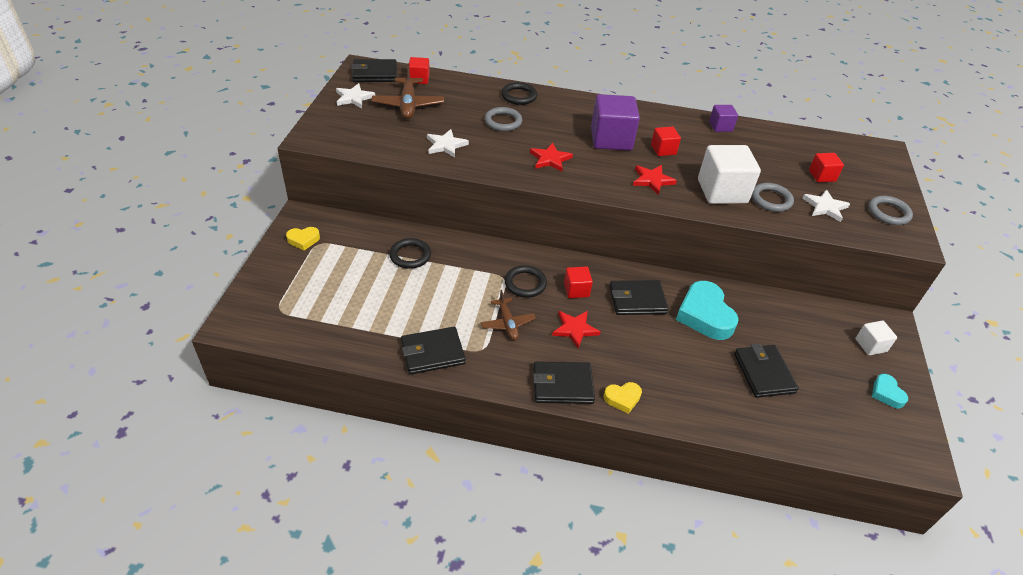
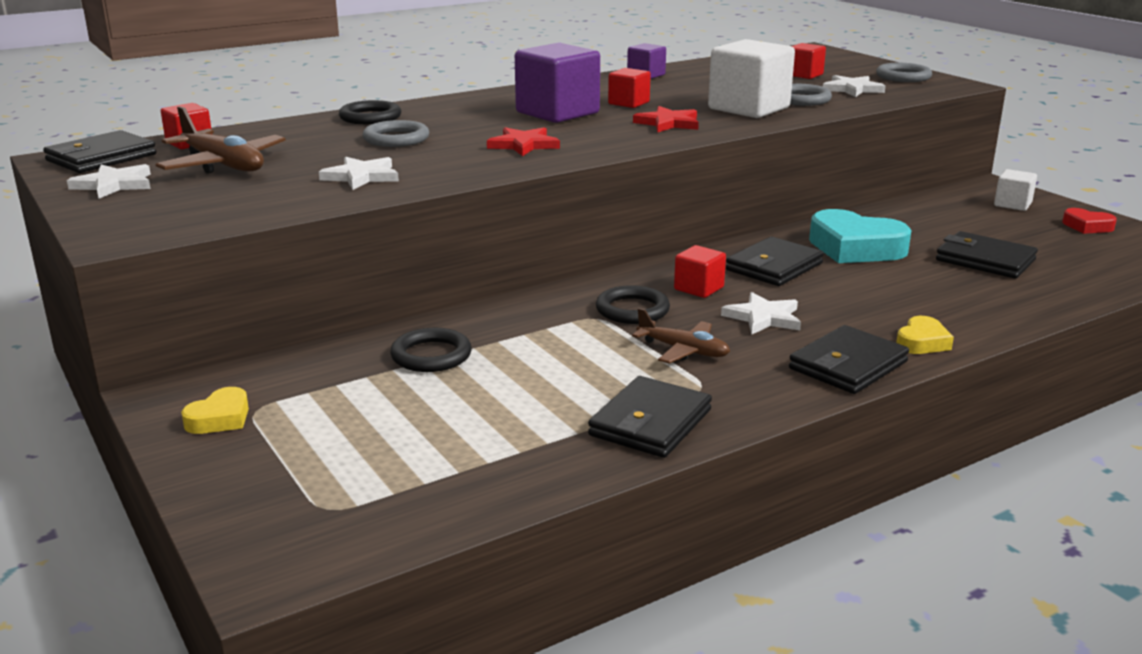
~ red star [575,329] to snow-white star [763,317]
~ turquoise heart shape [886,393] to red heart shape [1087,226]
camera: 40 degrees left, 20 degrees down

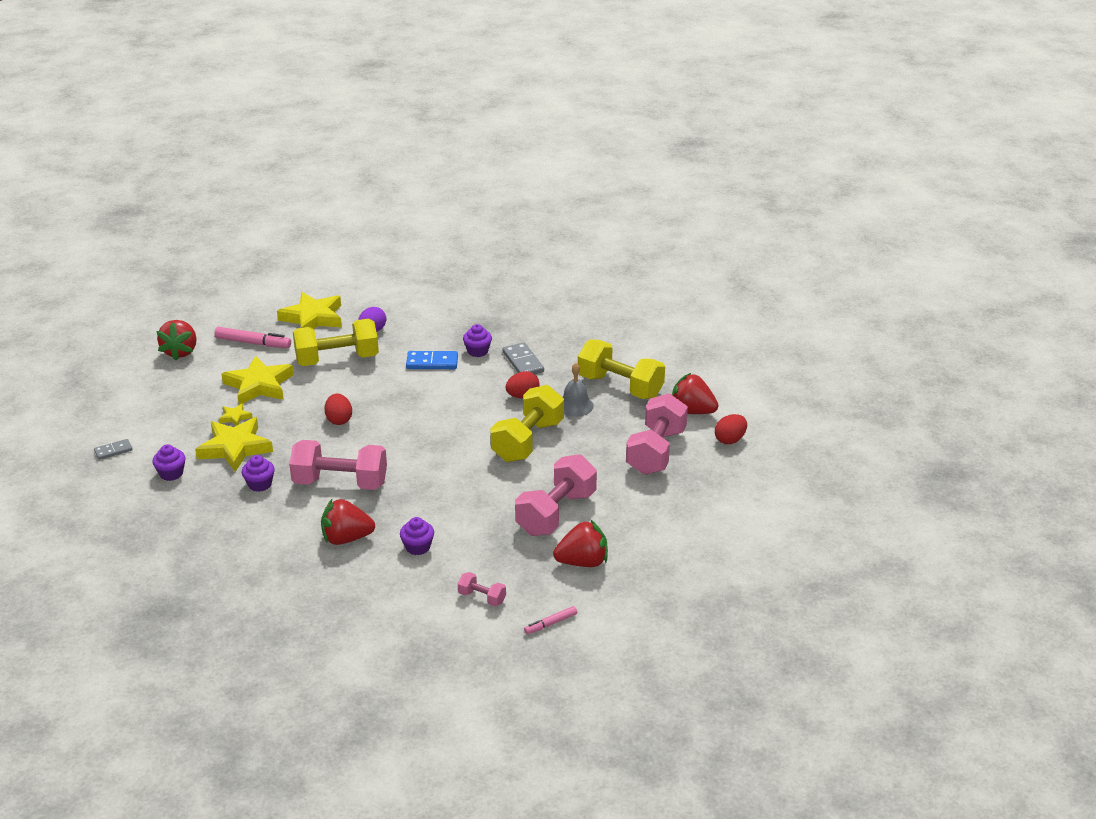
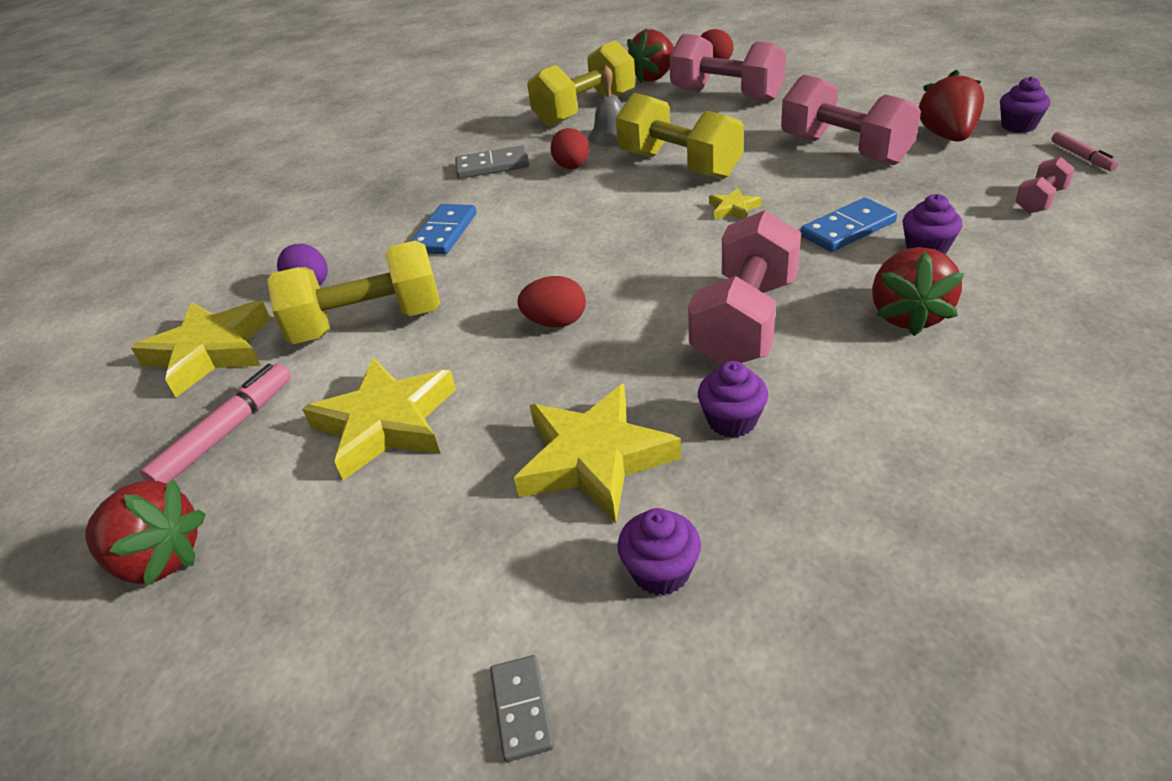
~ golden star [235,417] to [733,209]
~ golden hand weight [337,359] = [368,324] 75 degrees clockwise
~ violet cupcake [477,351] to [1018,126]
+ cobalt domino [847,229]
camera: 70 degrees left, 5 degrees up

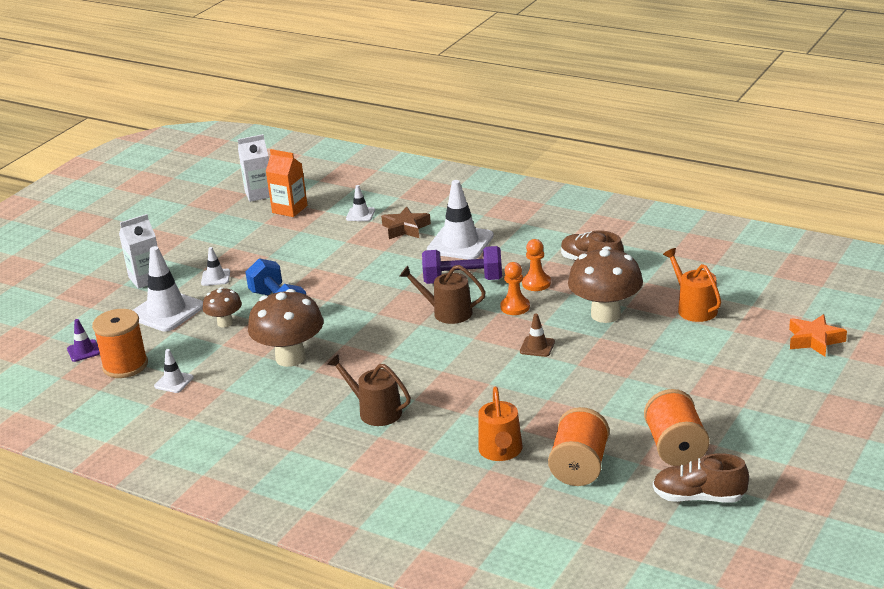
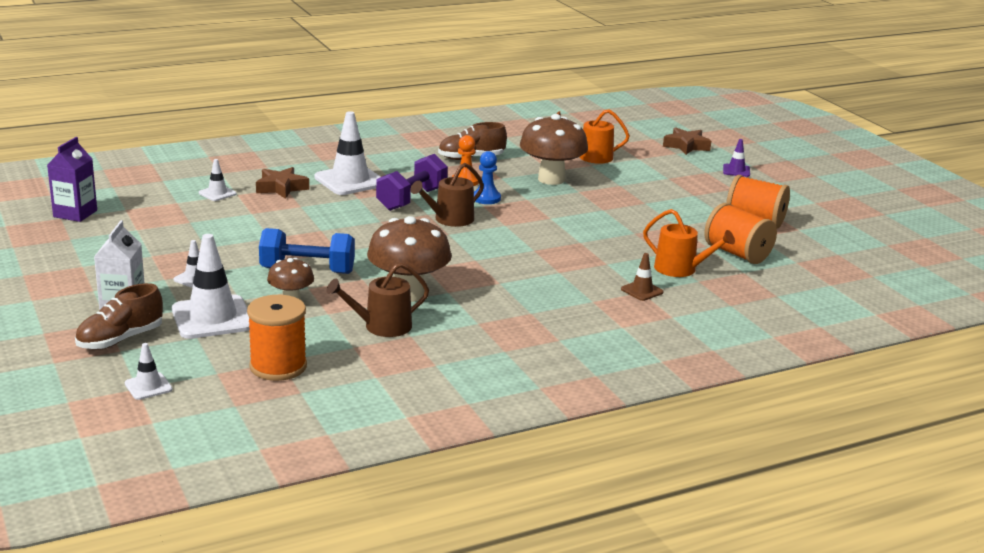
~ violet road cone [84,351] to [736,171]
~ snow-white road cone [174,382] to [148,386]
~ snow-white milk carton [259,194] to violet milk carton [75,214]
- orange milk carton [289,209]
~ brown watering pot [375,411] to [382,326]
~ orange chess pawn [515,307] to cobalt chess pawn [486,198]
~ brown road cone [537,347] to [642,291]
~ brown sneaker [699,497] to [120,340]
~ orange star [814,340] to brown star [686,146]
camera: 60 degrees left, 5 degrees down

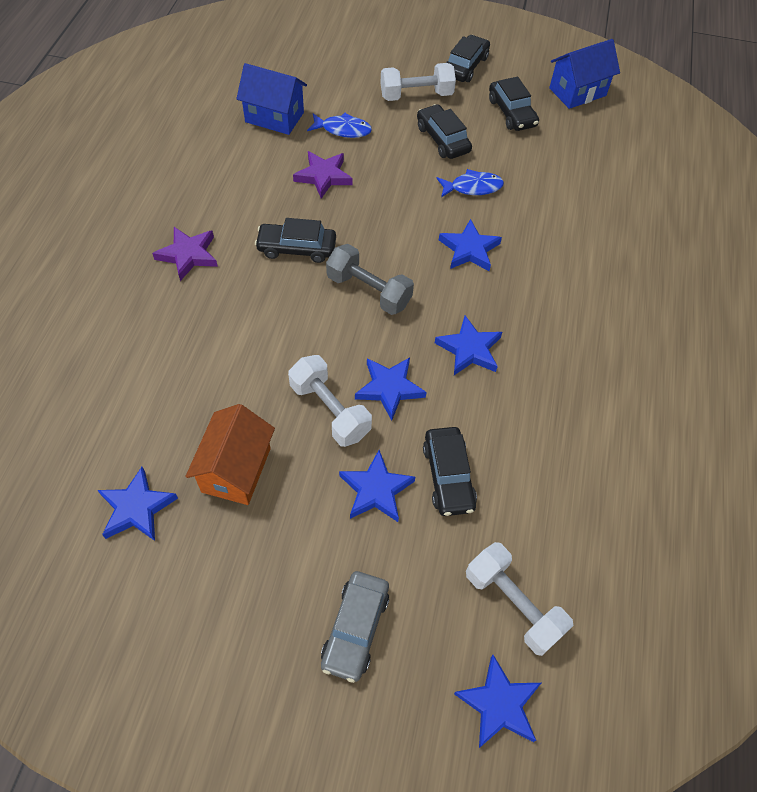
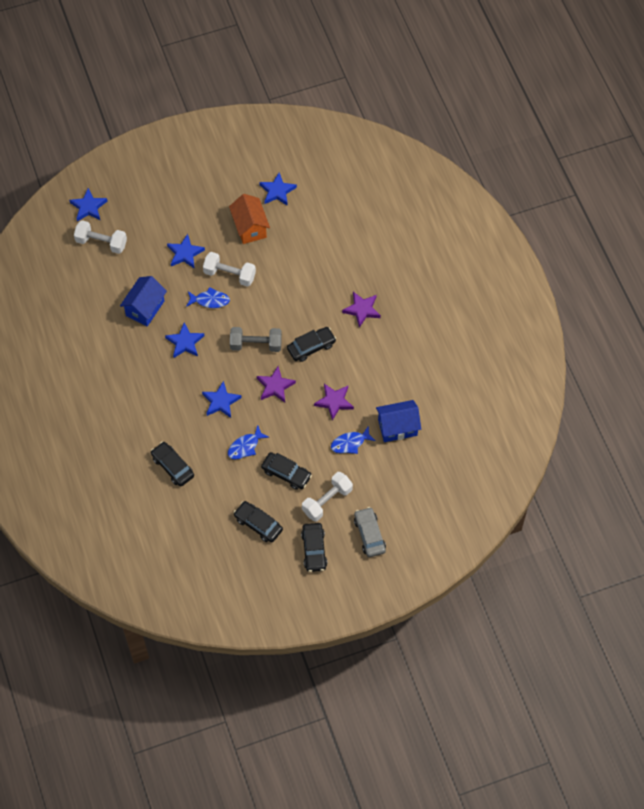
~ gray automobile [355,628] to [369,535]
~ cobalt star [389,388] to cobalt fish [210,300]
~ black automobile [448,476] to [173,466]
~ cobalt toy house [577,92] to [145,308]
+ violet star [275,386]
camera: 150 degrees right, 5 degrees up

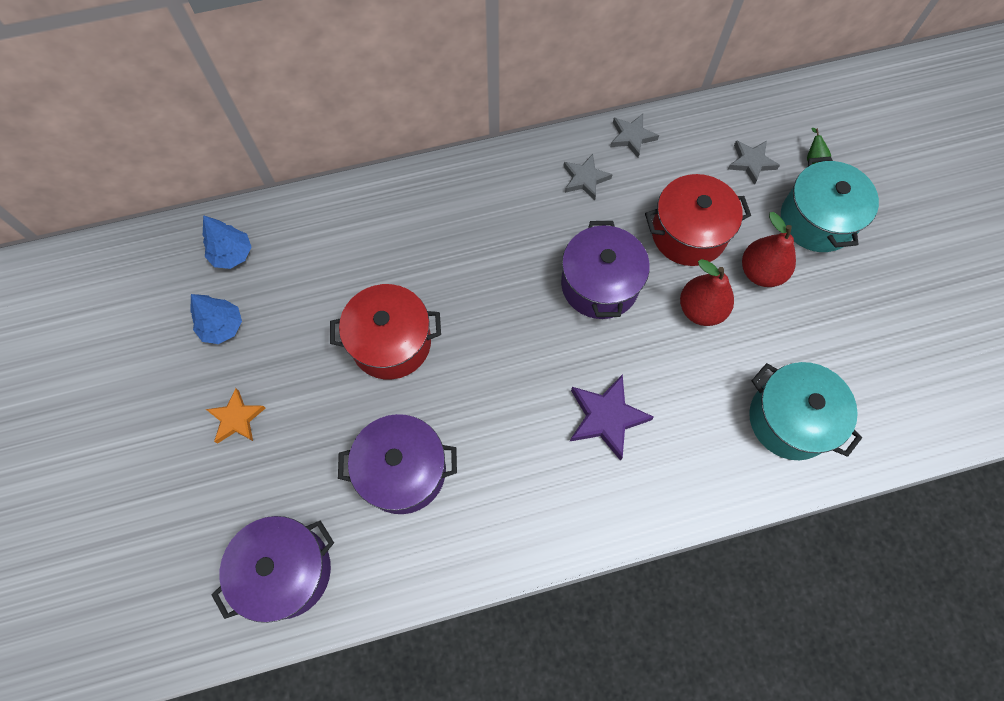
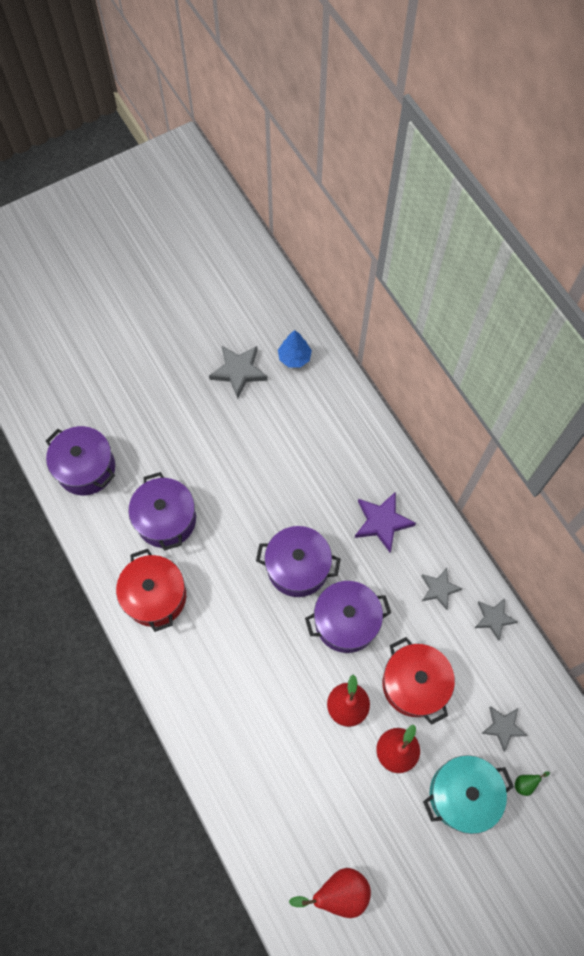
~ cobalt tree [222,327] to gray star [238,371]
- orange star [236,418]
~ red pot [391,342] to [155,596]
~ violet star [606,417] to [382,522]
- turquoise pot [790,419]
+ violet pot [298,567]
+ red pear fruit [339,892]
camera: 75 degrees right, 0 degrees up

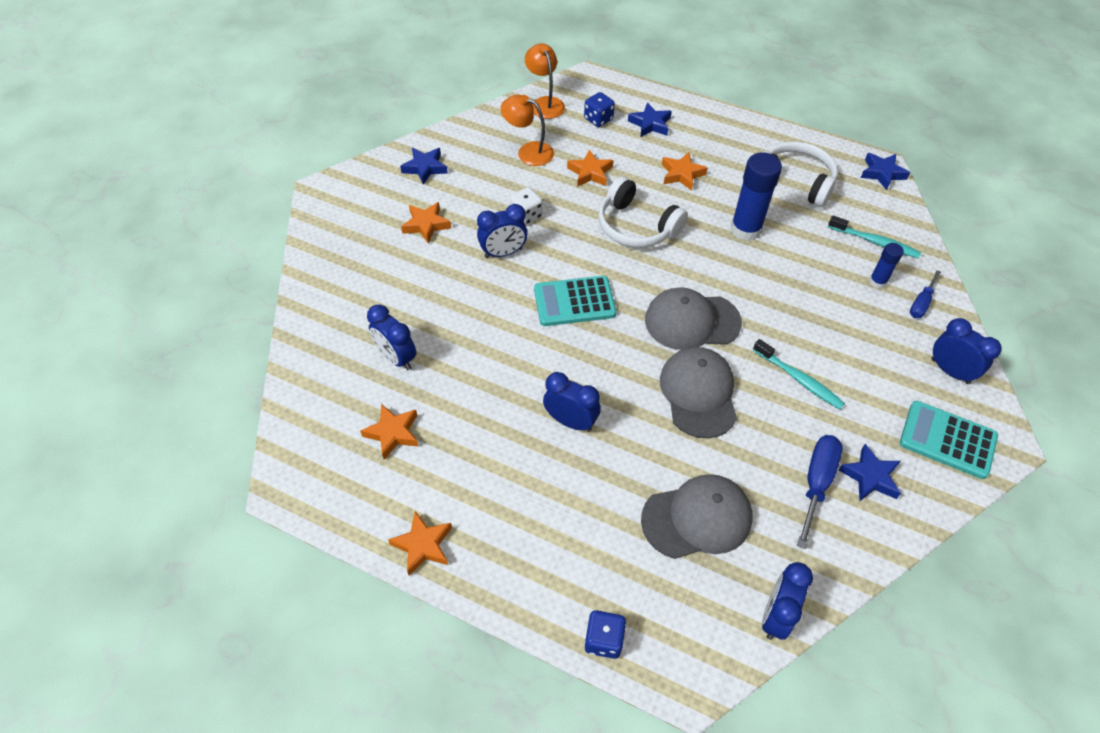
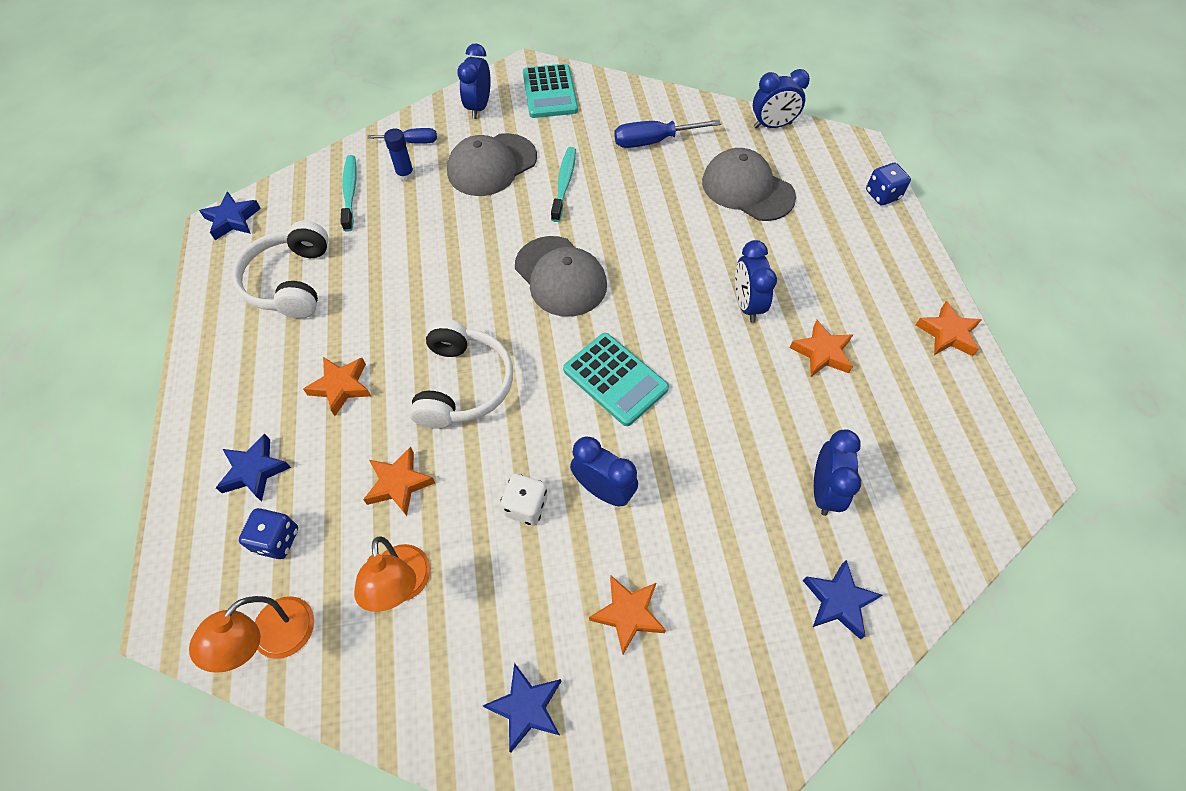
~ orange star [393,433] to [822,353]
~ gray cap [698,393] to [492,165]
- cobalt glue stick [745,229]
~ cobalt star [870,477] to [838,601]
camera: 125 degrees left, 5 degrees up

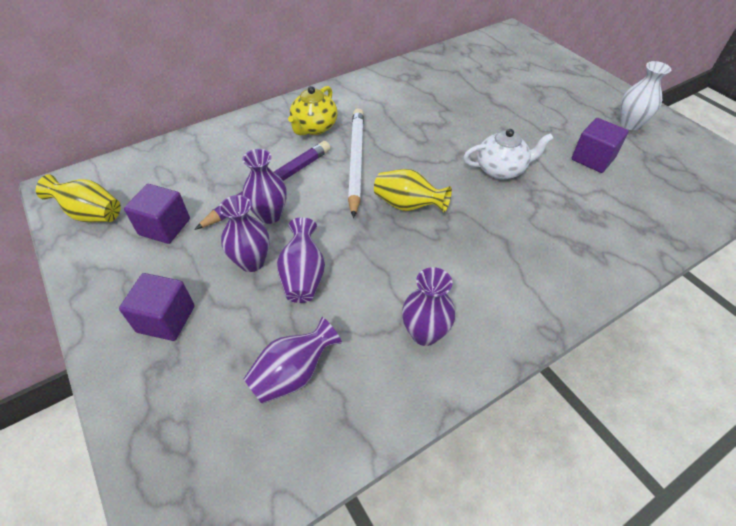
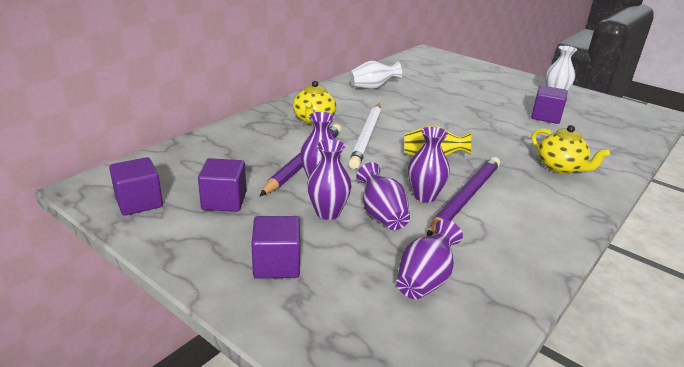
~ golden tall vase [91,214] to violet cube [139,202]
~ snow-white wooden pencil [356,161] = [367,137] 150 degrees counterclockwise
~ violet tall vase [424,333] to [424,196]
- snow-white china teapot [501,170]
+ snow-white tall vase [372,88]
+ violet wooden pencil [465,198]
+ golden china teapot [560,167]
camera: 20 degrees left, 20 degrees down

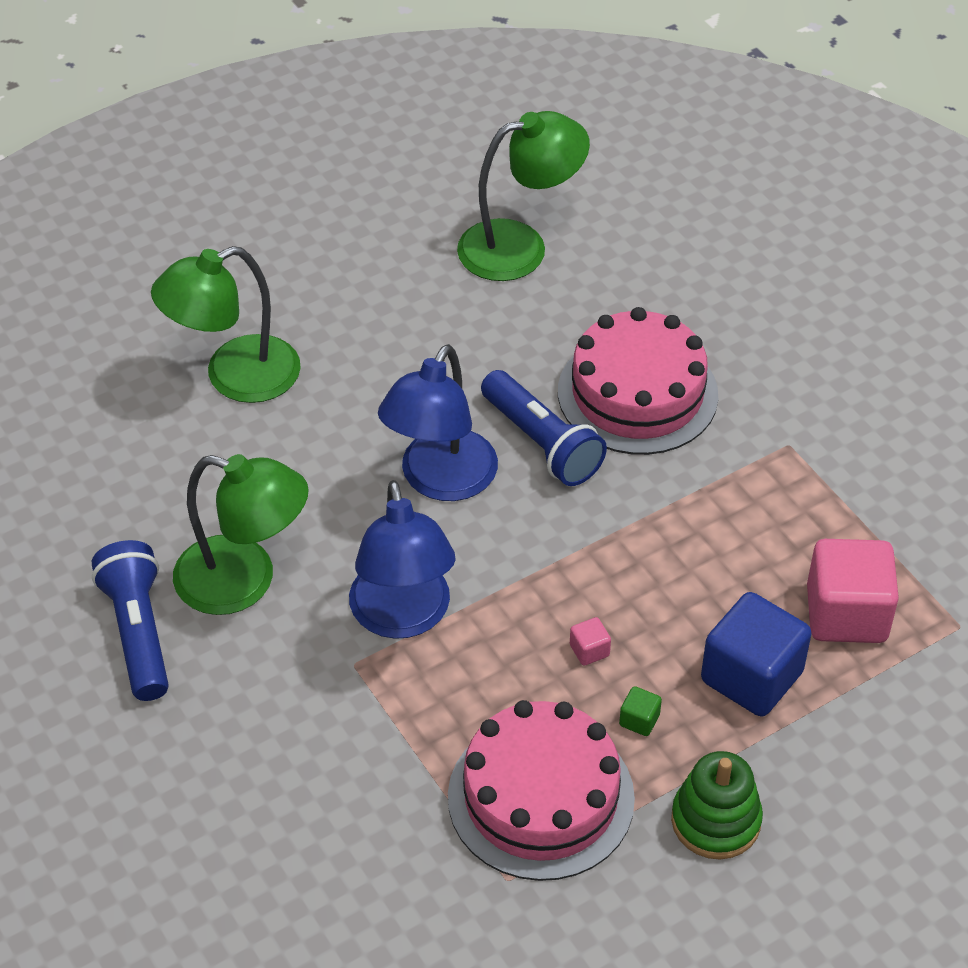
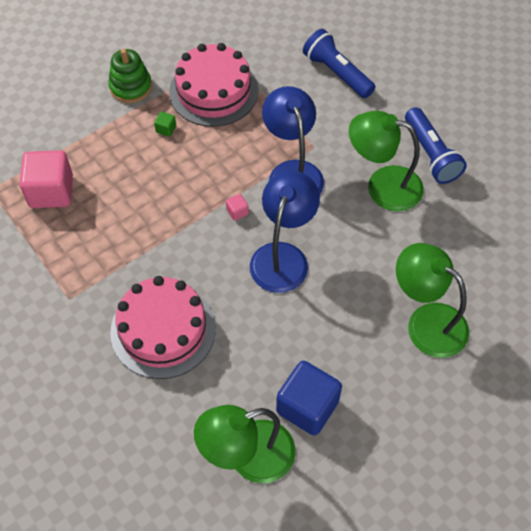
~ green reading lamp [235,377] = [426,322] 105 degrees counterclockwise
~ cobalt torch [541,443] to [337,73]
~ rose-pink cube [589,650] to [237,212]
~ cobalt cube [751,677] to [307,407]
camera: 175 degrees right, 10 degrees up

